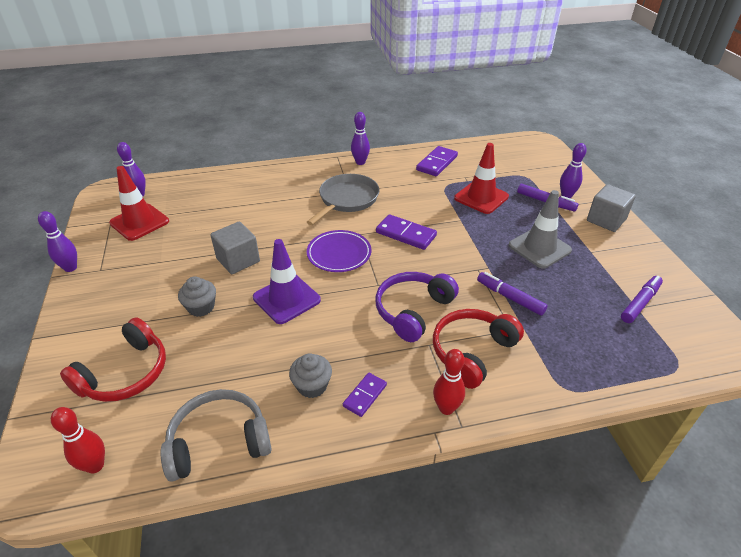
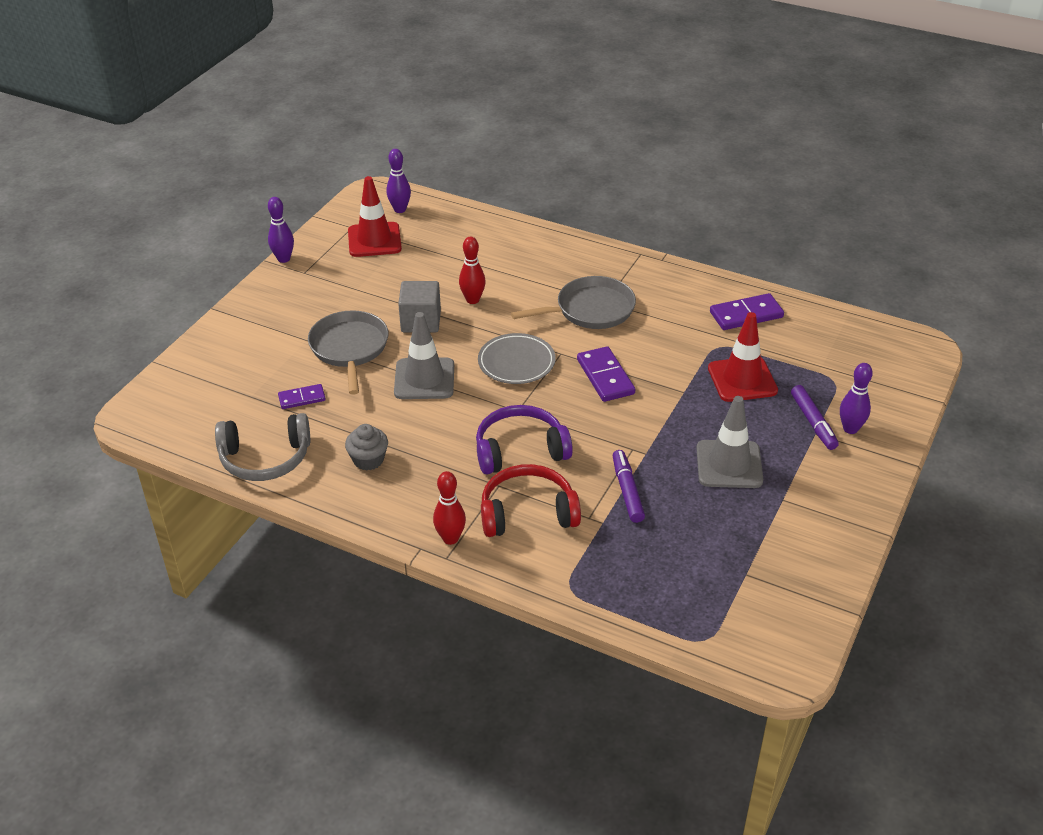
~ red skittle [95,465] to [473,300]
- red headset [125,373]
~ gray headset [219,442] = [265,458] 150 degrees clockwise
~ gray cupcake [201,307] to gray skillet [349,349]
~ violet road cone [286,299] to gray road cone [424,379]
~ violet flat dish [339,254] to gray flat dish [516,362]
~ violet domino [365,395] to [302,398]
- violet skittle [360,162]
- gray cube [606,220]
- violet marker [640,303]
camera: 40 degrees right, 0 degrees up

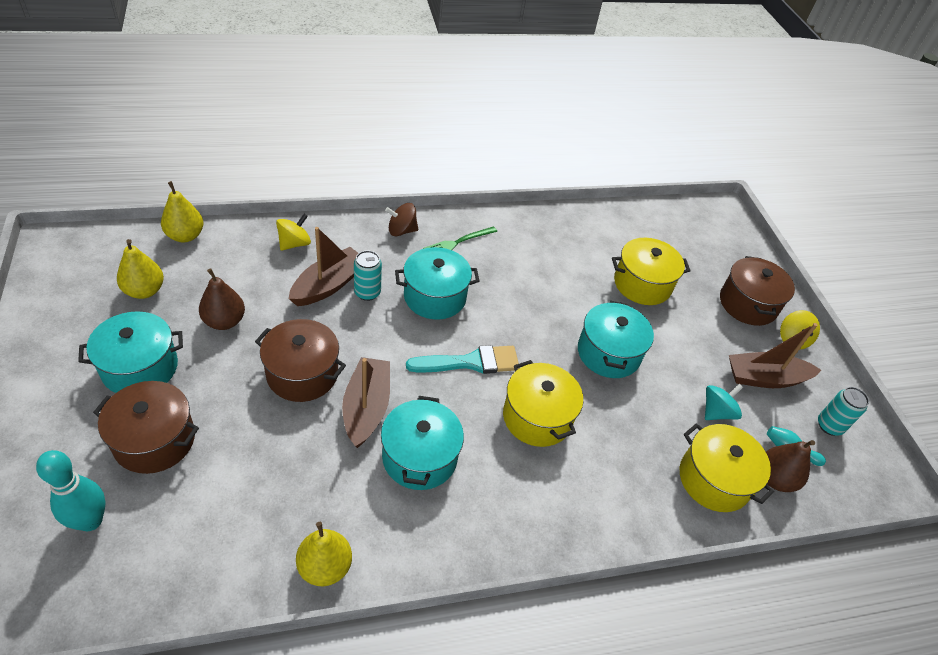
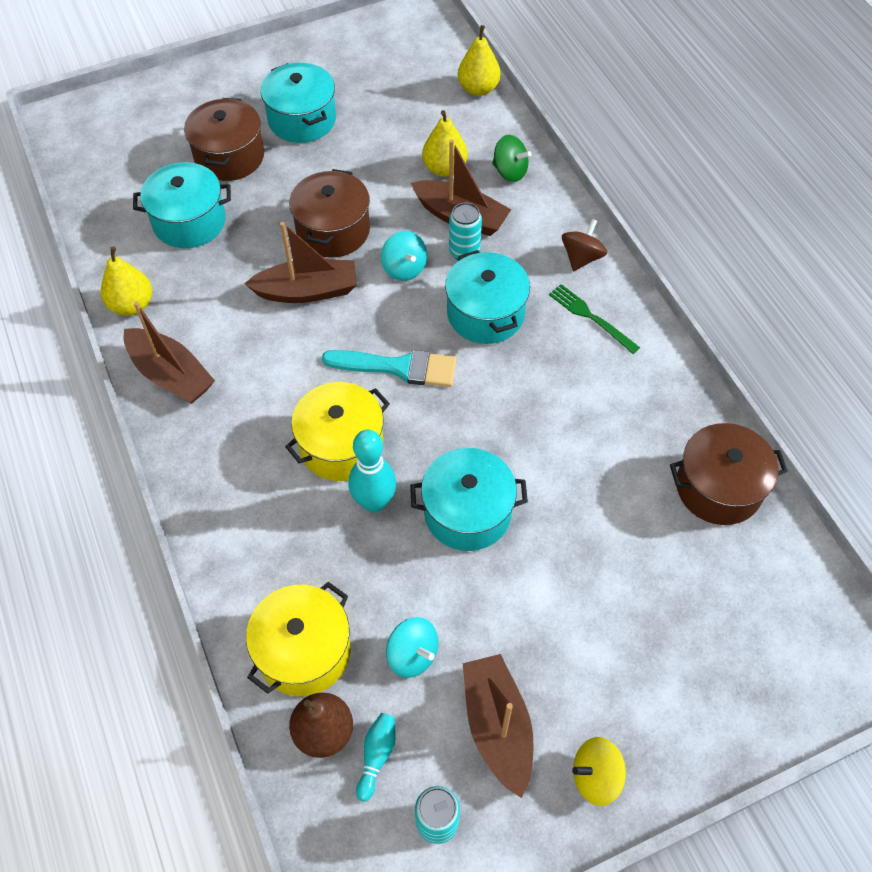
~ turquoise skittle [90,521] to [374,502]
~ golden pear fruit [144,291] to [444,168]
- brown pear fruit [224,321]
~ golden spinning top [294,243] to green spinning top [510,171]
~ turquoise pot [419,457] to [189,221]
~ brown spinning top [401,230] = [581,257] 45 degrees clockwise
~ turquoise paint brush [470,362] = [398,367] 60 degrees counterclockwise
- golden pot [642,284]
~ brown pot [747,304] to [718,487]
+ brown toy boat [171,375]
+ turquoise spinning top [404,268]
camera: 85 degrees right, 10 degrees up

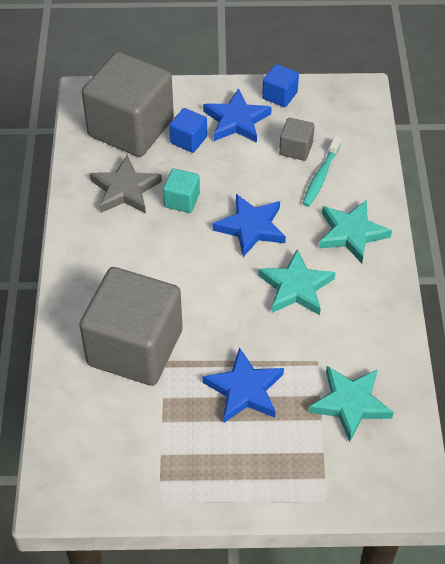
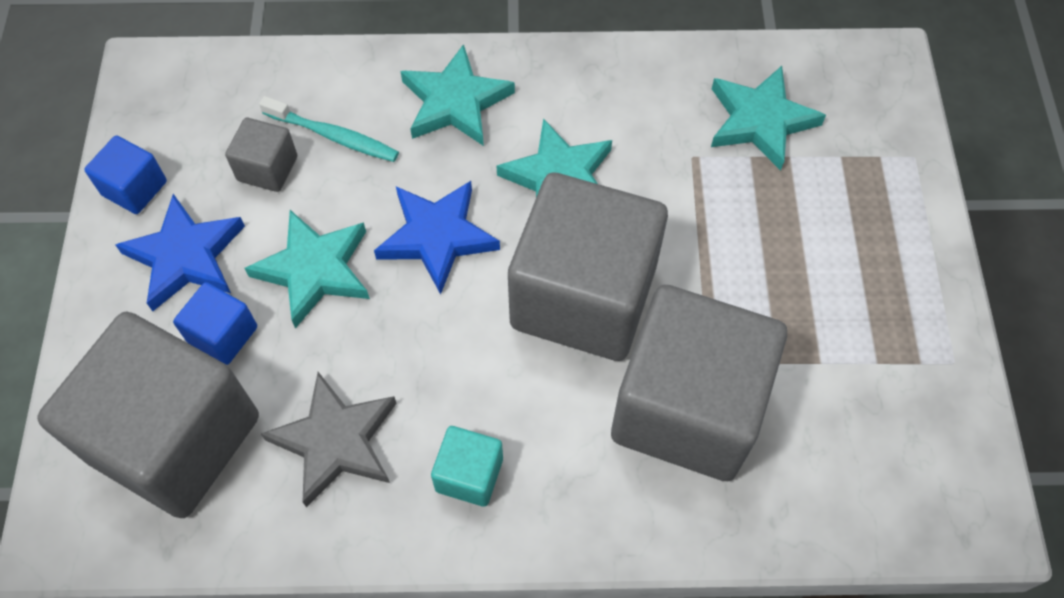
~ turquoise cube [182,200] to [469,474]
- cobalt star [244,390]
+ turquoise star [315,270]
+ gray cube [583,296]
camera: 90 degrees left, 10 degrees up

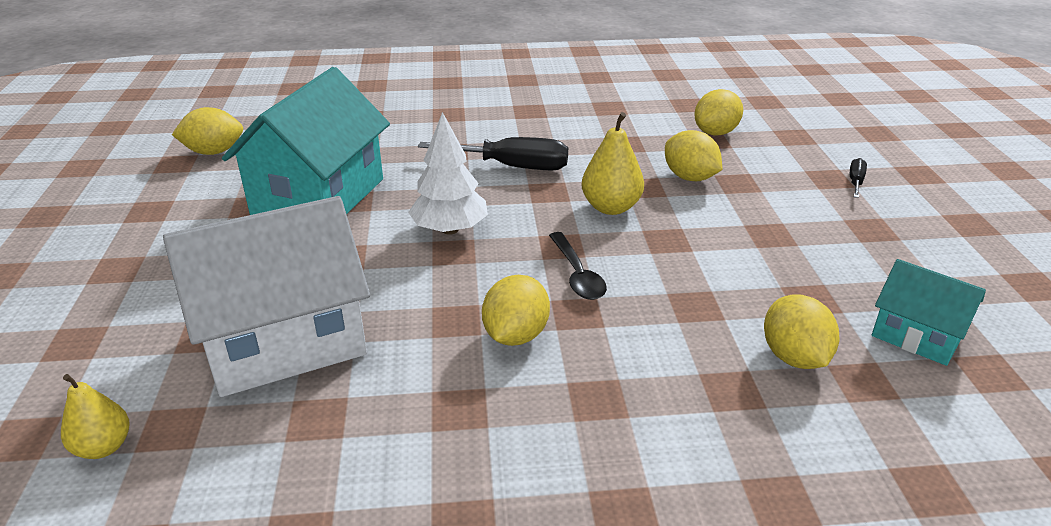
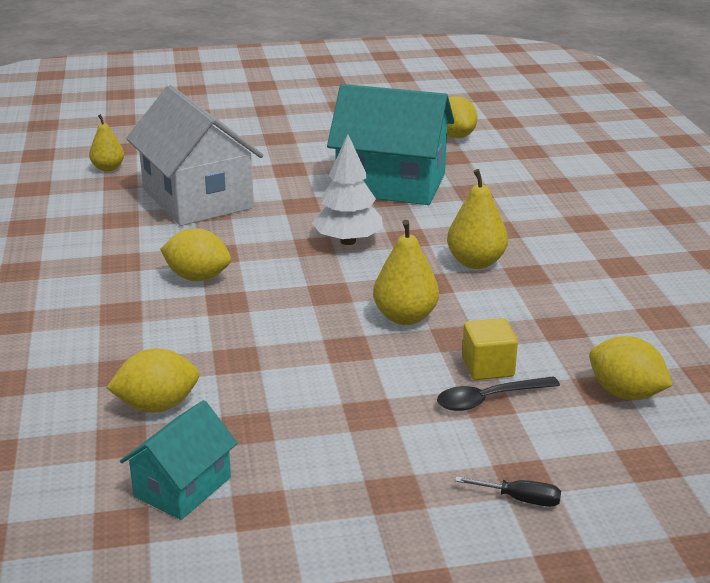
~ black hand screwdriver [512,167] to golden pear fruit [475,262]
~ black teaspoon [577,275] to [488,399]
~ golden lemon [690,177] to golden cube [488,367]
camera: 85 degrees right, 5 degrees down

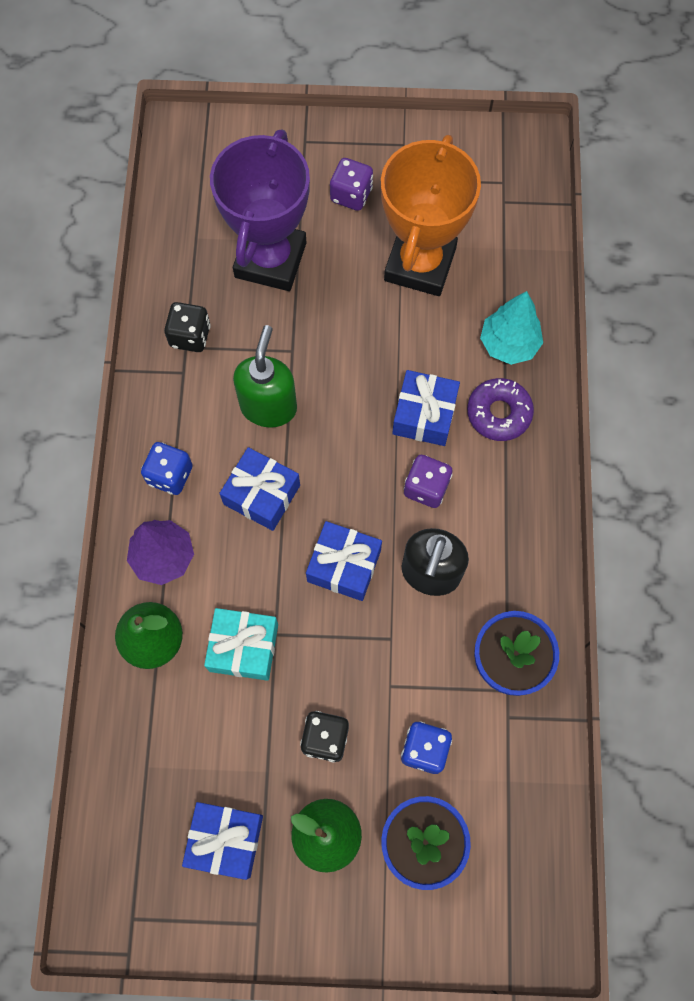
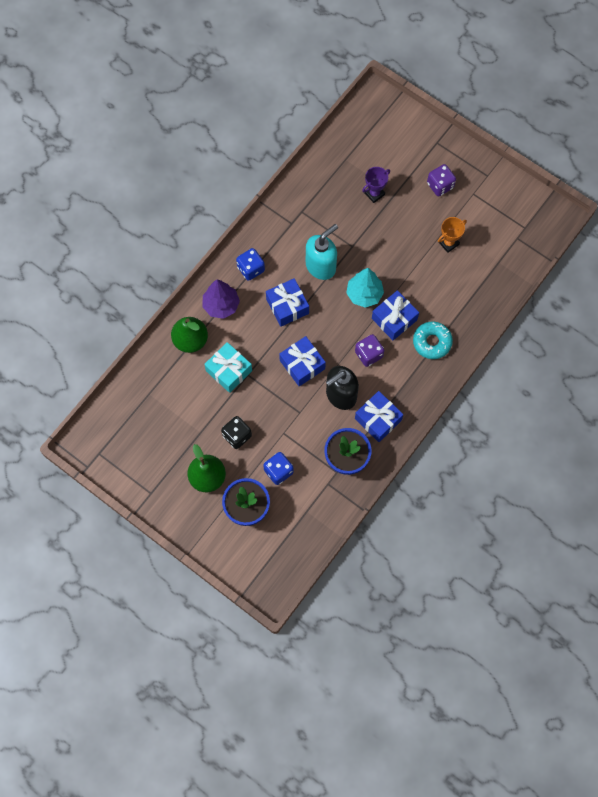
- black dice [190,336]
~ cobalt wrapped gift [225,840] to [378,419]
~ violet trophy [270,260] = [374,194] x0.43
~ green soap dispenser [268,406] to turquoise soap dispenser [321,266]
~ orange trophy [420,264] = [448,243] x0.43
~ violet doughnut [498,413] to turquoise doughnut [432,342]
~ turquoise tree [509,344] to [364,294]
camera: 35 degrees right, 0 degrees up

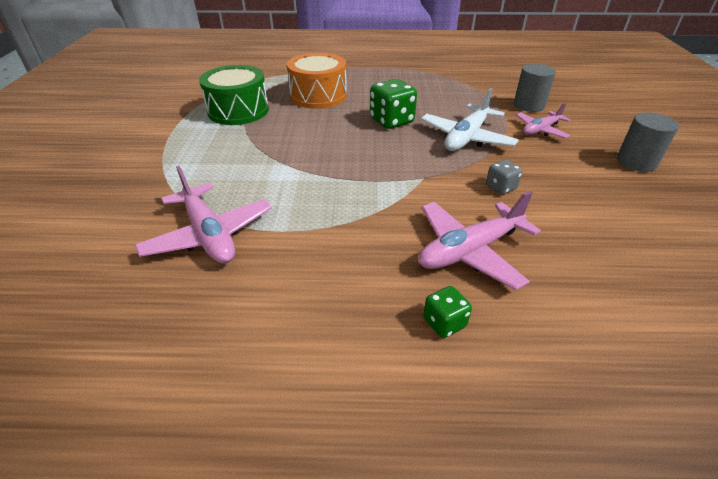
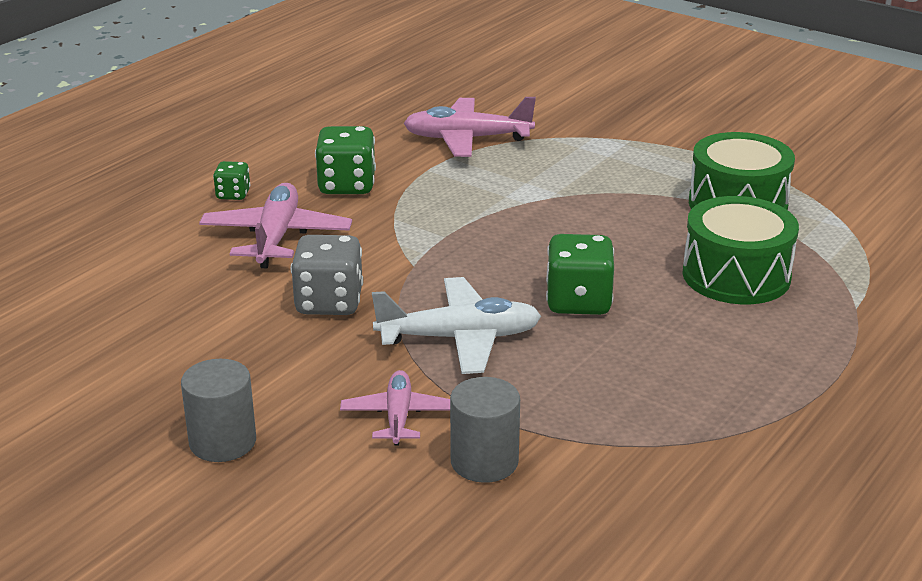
~ orange snare drum [318,96] to green snare drum [736,275]
~ snow-white aeroplane [466,138] = [459,338] 105 degrees clockwise
~ gray dice [501,187] = [329,303] x1.81
+ green dice [347,185]
camera: 125 degrees right, 10 degrees down

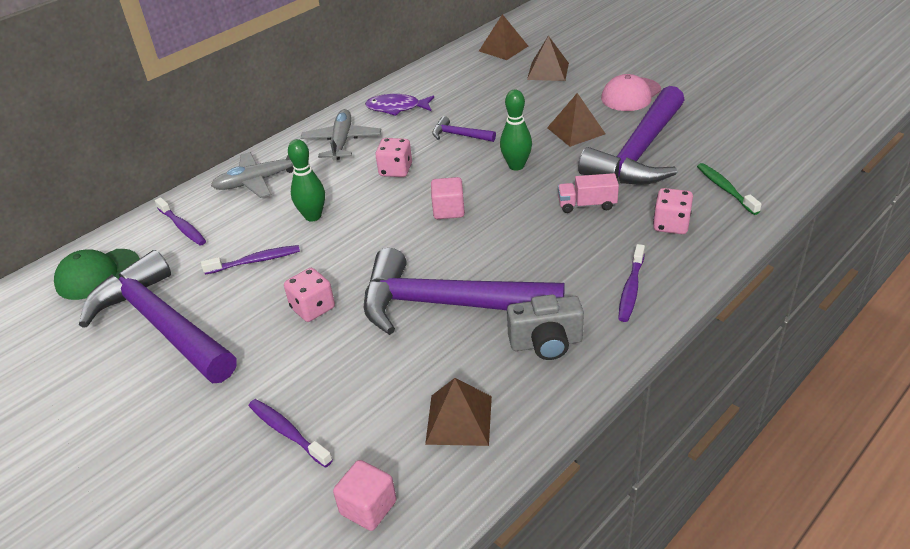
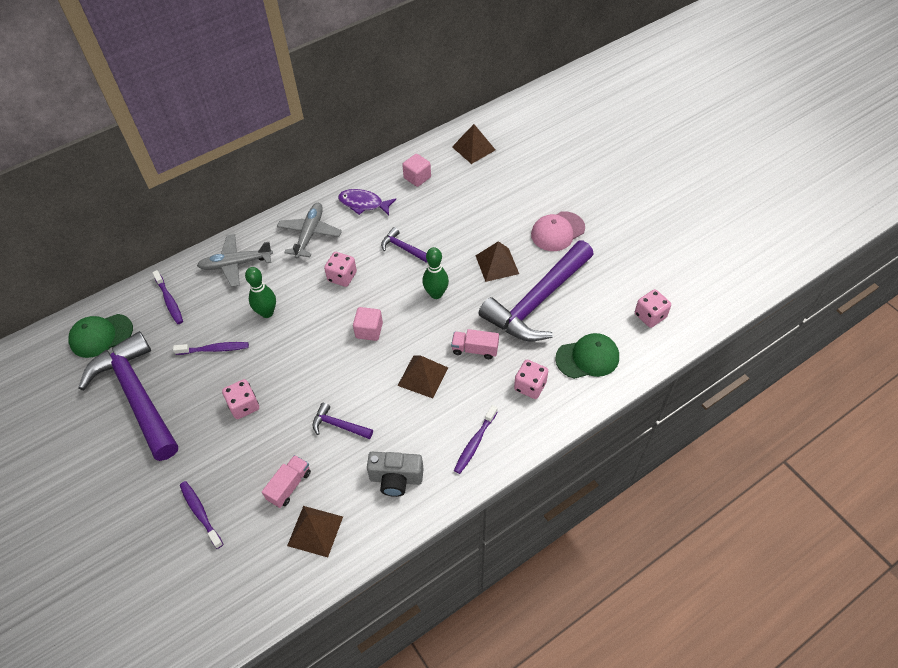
~ rose-pink cube [368,507] to [417,177]
~ violet hammer [446,304] = [338,425] x0.42
~ brown pyramid [548,71] to [423,376]
~ green tooth brush [725,189] to green cap [587,358]
+ rose-pink toy truck [289,486]
+ rose-pink dice [650,316]
camera: 10 degrees right, 15 degrees up

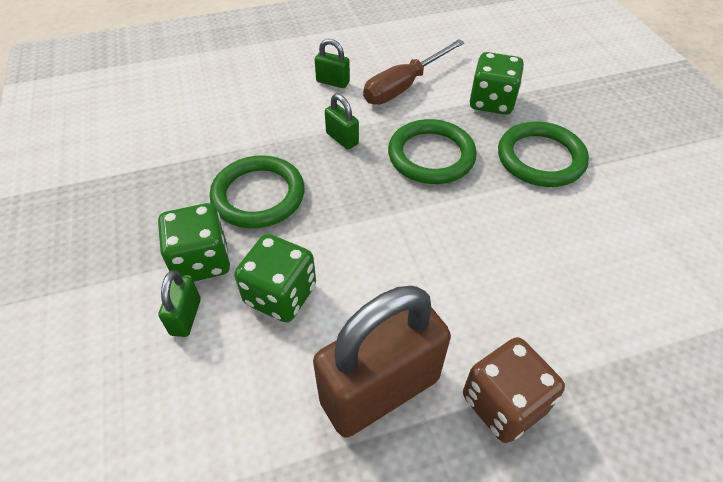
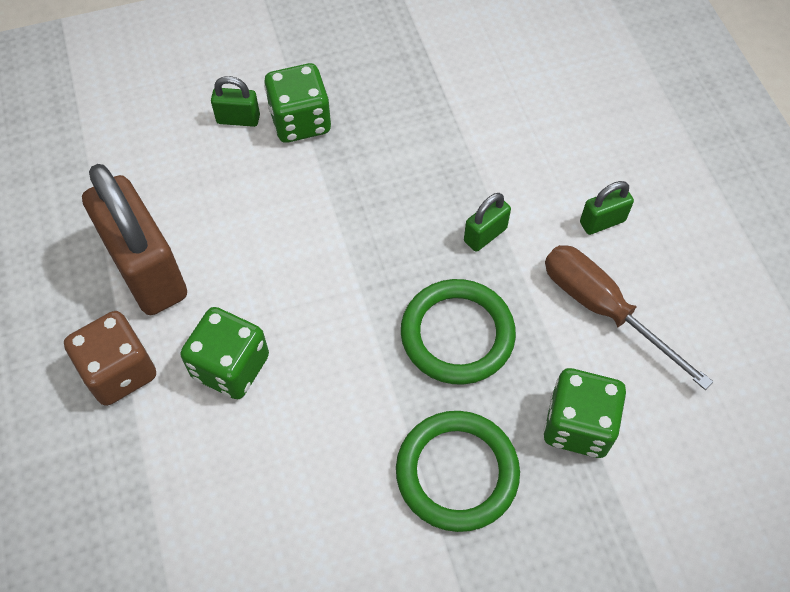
- green hoop [258,195]
~ green dice [280,295] to [231,367]
~ green small lock [333,82] = [602,222] 45 degrees clockwise
camera: 90 degrees right, 10 degrees up

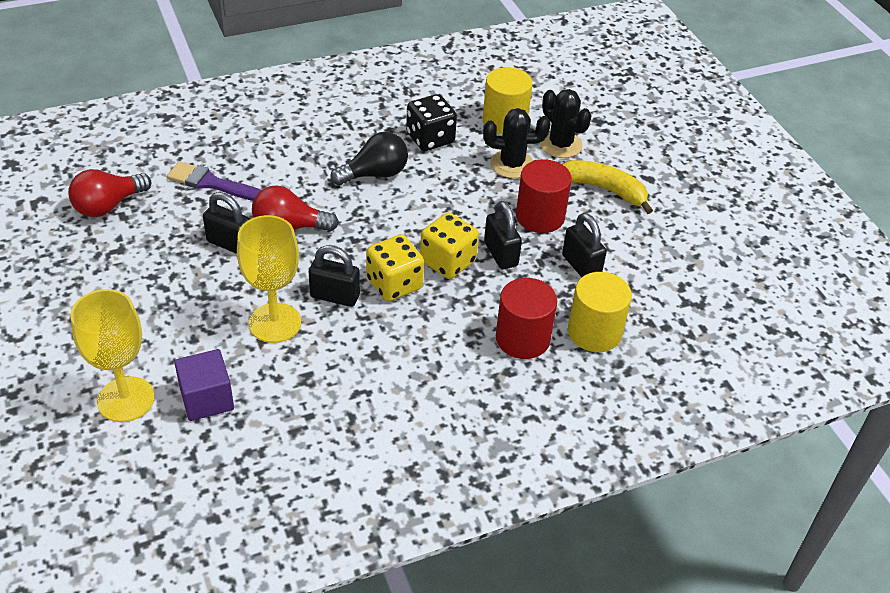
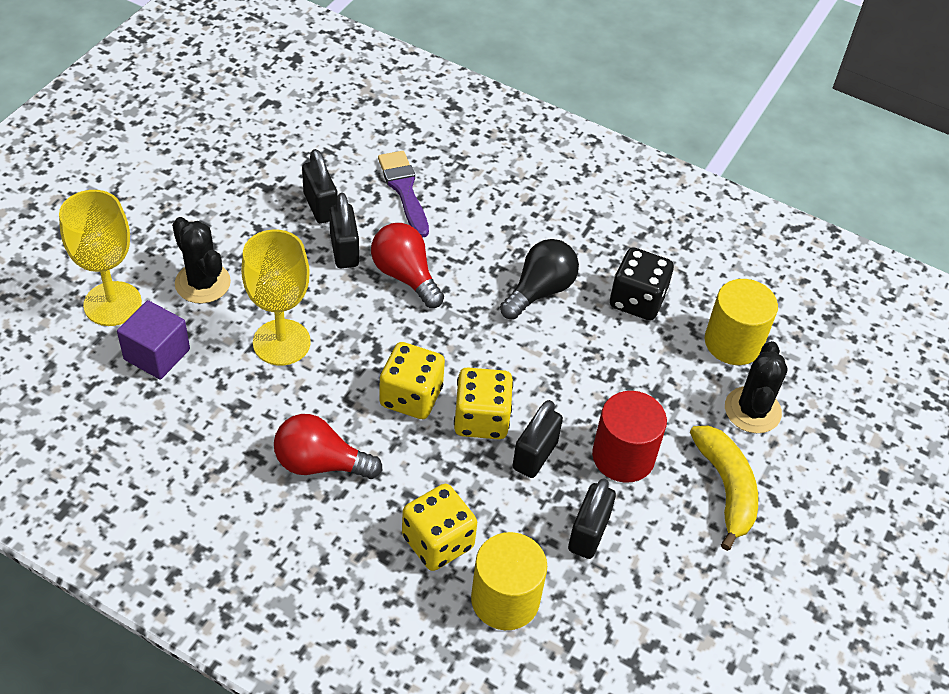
~ red light bulb [108,206] to [320,464]
~ black small lock [335,296] to [320,206]
~ black light bulb [375,174] = [540,291] 75 degrees counterclockwise
~ black prickly plant [512,164] to [202,283]
~ red solid cylinder [522,338] to golden dice [438,542]
camera: 50 degrees right, 5 degrees up

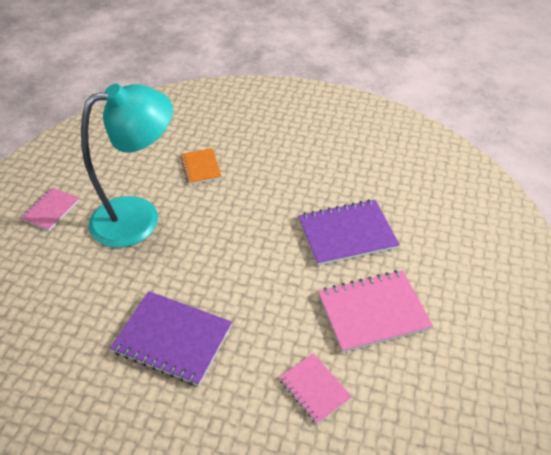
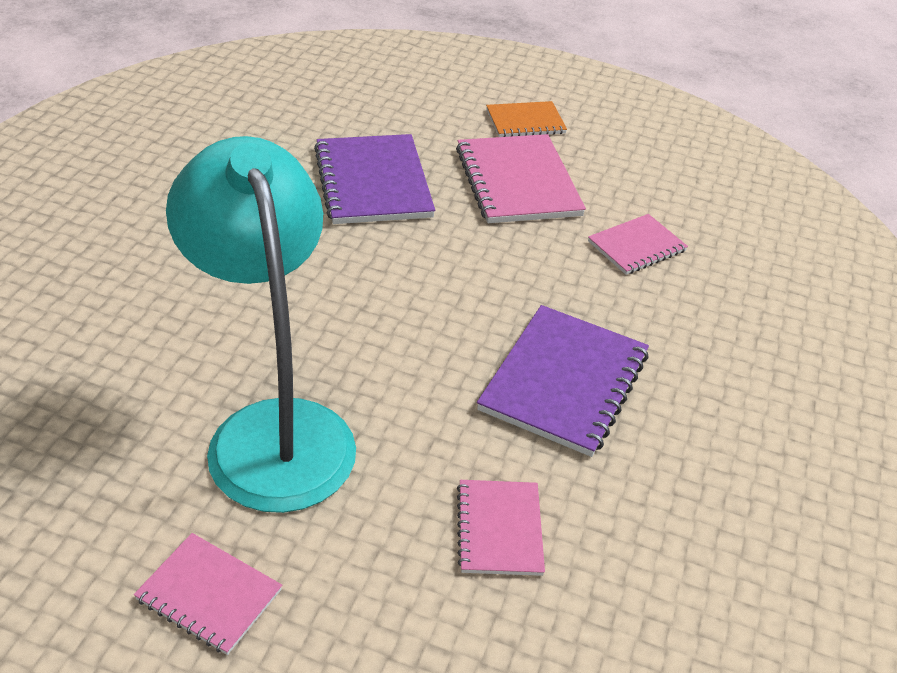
~ orange exercise book [201,167] to [525,122]
+ rose-pink exercise book [499,529]
camera: 90 degrees left, 5 degrees down

